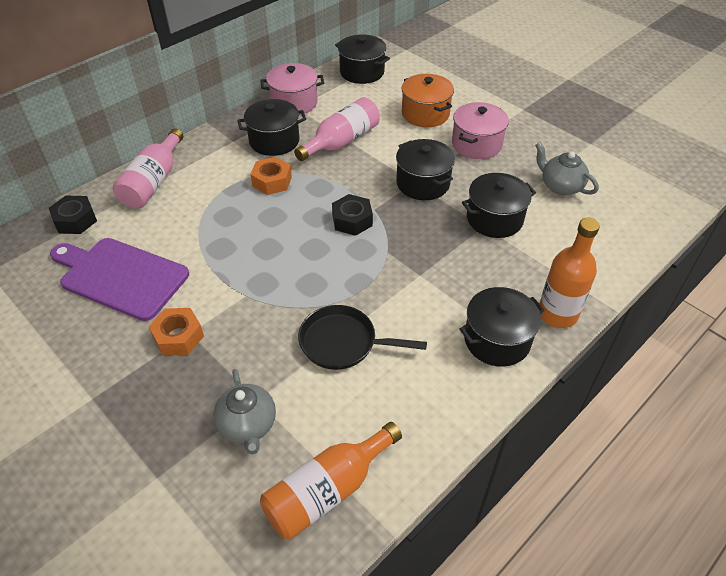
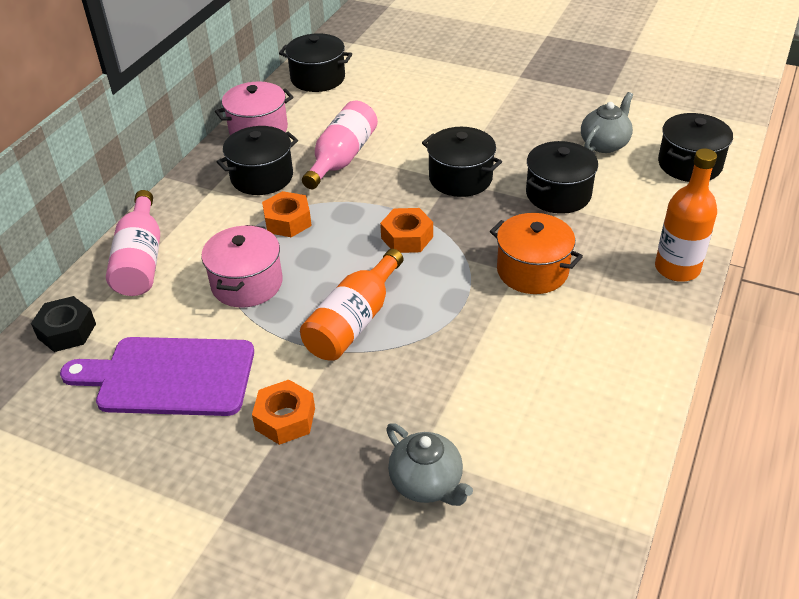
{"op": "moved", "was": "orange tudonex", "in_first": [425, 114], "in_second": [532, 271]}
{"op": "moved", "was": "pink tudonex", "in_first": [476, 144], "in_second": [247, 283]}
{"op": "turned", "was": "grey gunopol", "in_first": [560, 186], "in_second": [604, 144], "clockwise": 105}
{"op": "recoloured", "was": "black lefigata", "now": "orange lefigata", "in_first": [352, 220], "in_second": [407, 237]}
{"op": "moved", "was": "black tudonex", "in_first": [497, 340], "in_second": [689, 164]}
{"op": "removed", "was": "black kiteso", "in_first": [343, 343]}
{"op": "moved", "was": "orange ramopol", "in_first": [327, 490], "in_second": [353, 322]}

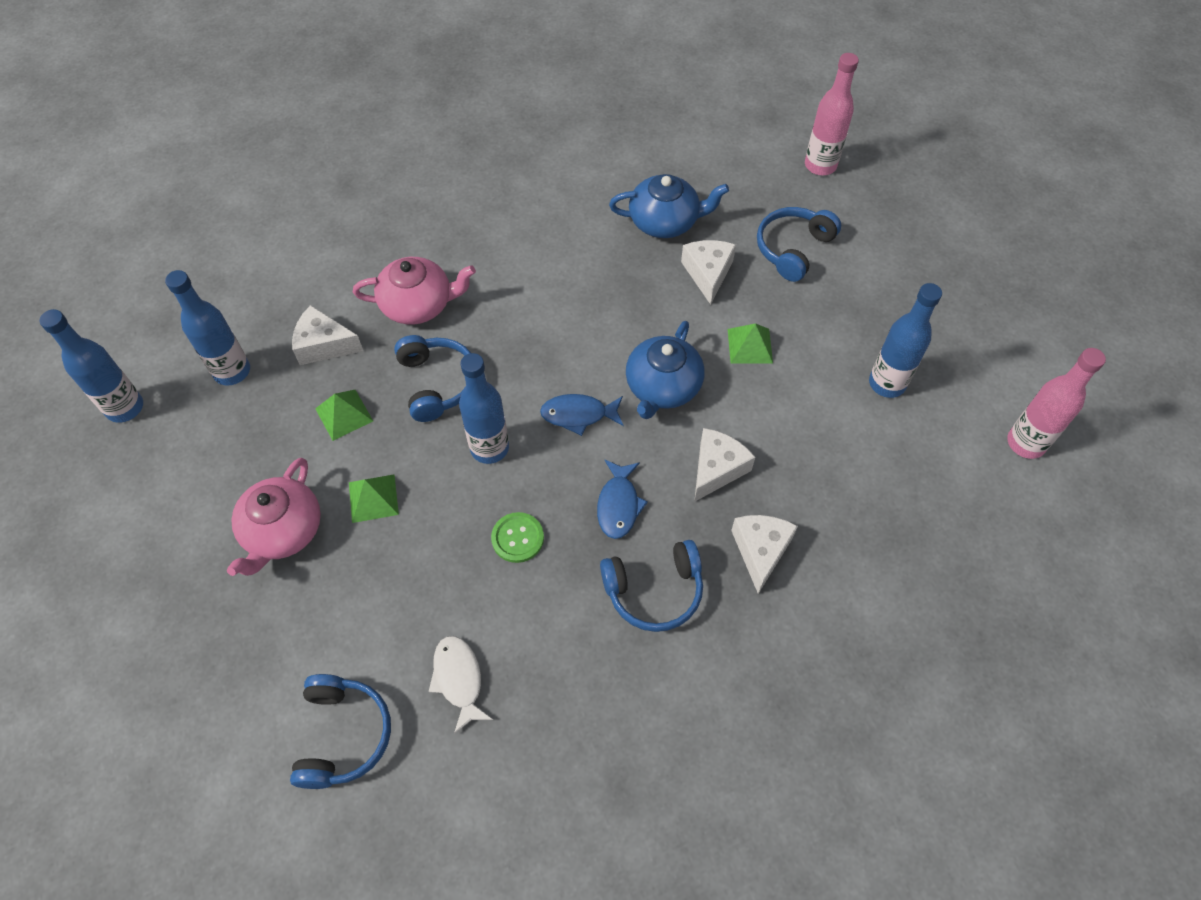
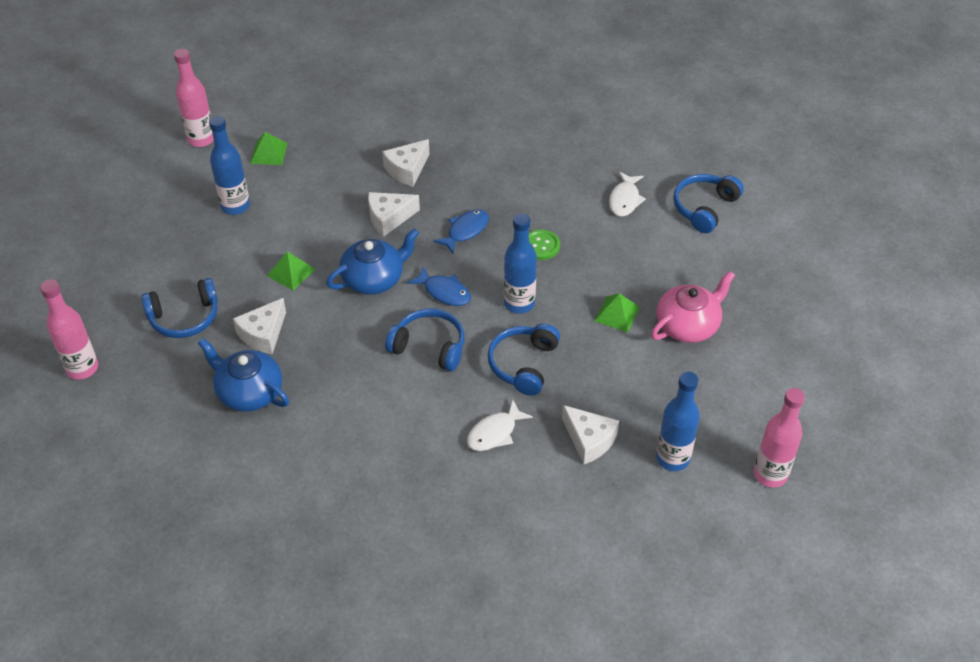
{"op": "replaced", "was": "pink gunopol", "now": "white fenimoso", "in_first": [418, 304], "in_second": [495, 433]}
{"op": "recoloured", "was": "blue ramopol", "now": "pink ramopol", "in_first": [125, 408], "in_second": [770, 474]}
{"op": "moved", "was": "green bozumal", "in_first": [344, 414], "in_second": [269, 153]}
{"op": "moved", "was": "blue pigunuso", "in_first": [654, 591], "in_second": [429, 346]}

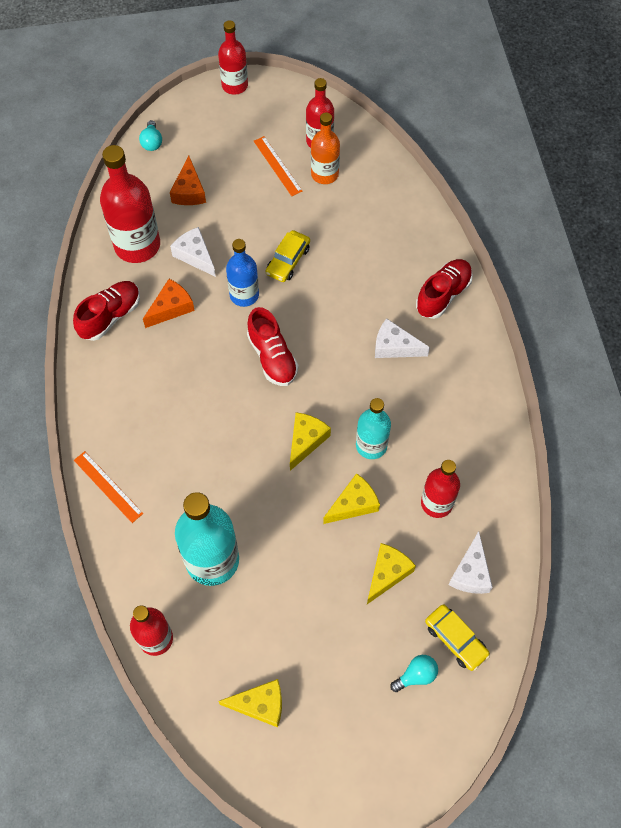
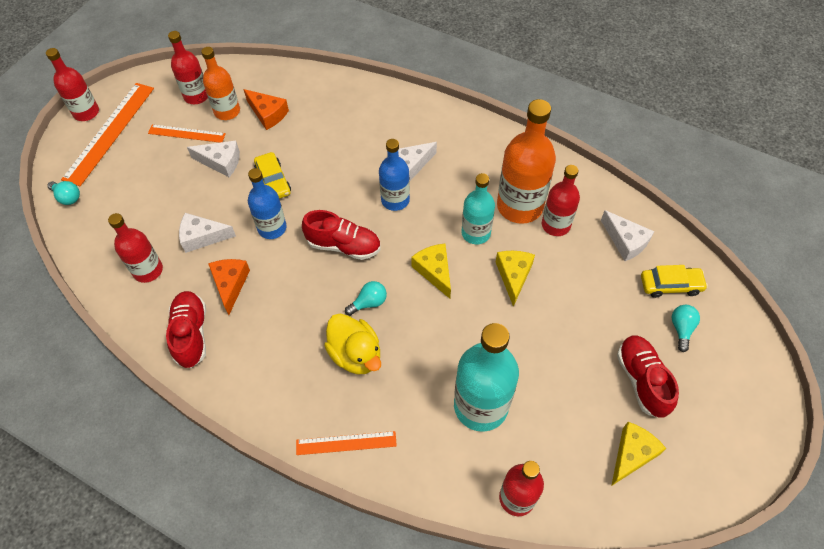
{"op": "resized", "was": "red ramopol", "in_first": [137, 245], "in_second": [148, 270], "ratio": 0.62}
{"op": "moved", "was": "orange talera", "in_first": [189, 191], "in_second": [268, 114]}
{"op": "moved", "was": "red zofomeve", "in_first": [443, 295], "in_second": [642, 380]}
{"op": "removed", "was": "yellow talera", "in_first": [387, 573]}
{"op": "added", "now": "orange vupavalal", "in_second": [109, 132]}
{"op": "added", "now": "orange ramopol", "in_second": [519, 206]}
{"op": "added", "now": "blue ramopol", "in_second": [395, 200]}
{"op": "added", "now": "white talera", "in_second": [221, 162]}
{"op": "added", "now": "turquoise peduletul", "in_second": [369, 303]}
{"op": "added", "now": "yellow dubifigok", "in_second": [355, 354]}

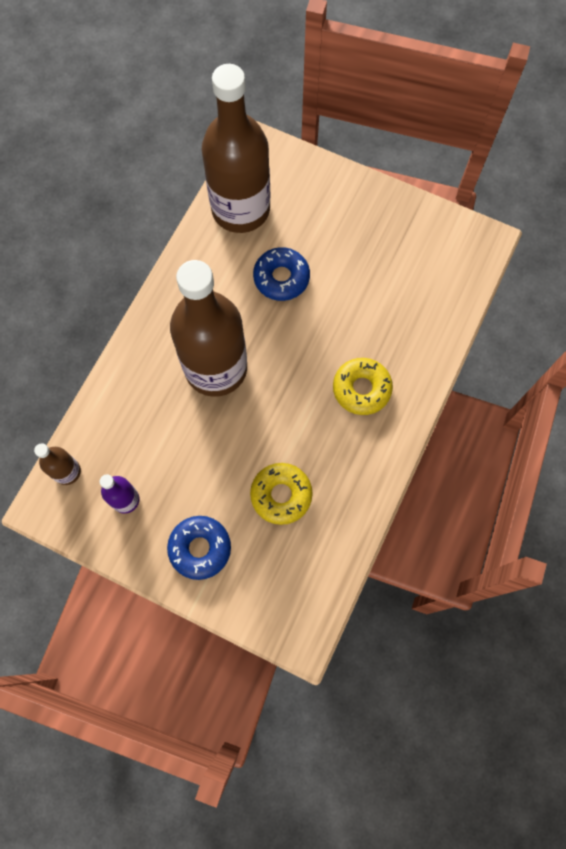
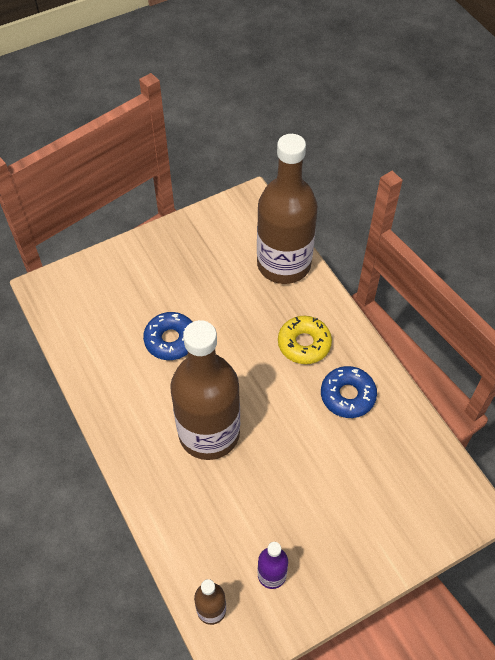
{"op": "moved", "was": "brown ramopol", "in_first": [240, 209], "in_second": [284, 264]}
{"op": "removed", "was": "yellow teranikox", "in_first": [281, 495]}
{"op": "moved", "was": "blue teranikox", "in_first": [200, 548], "in_second": [347, 395]}

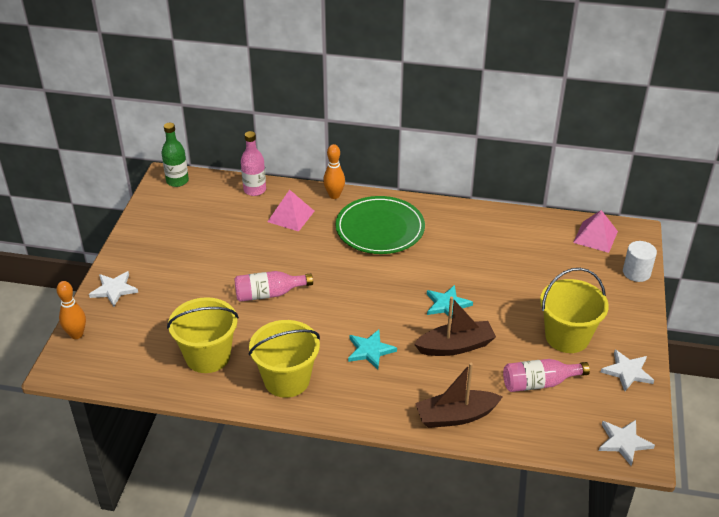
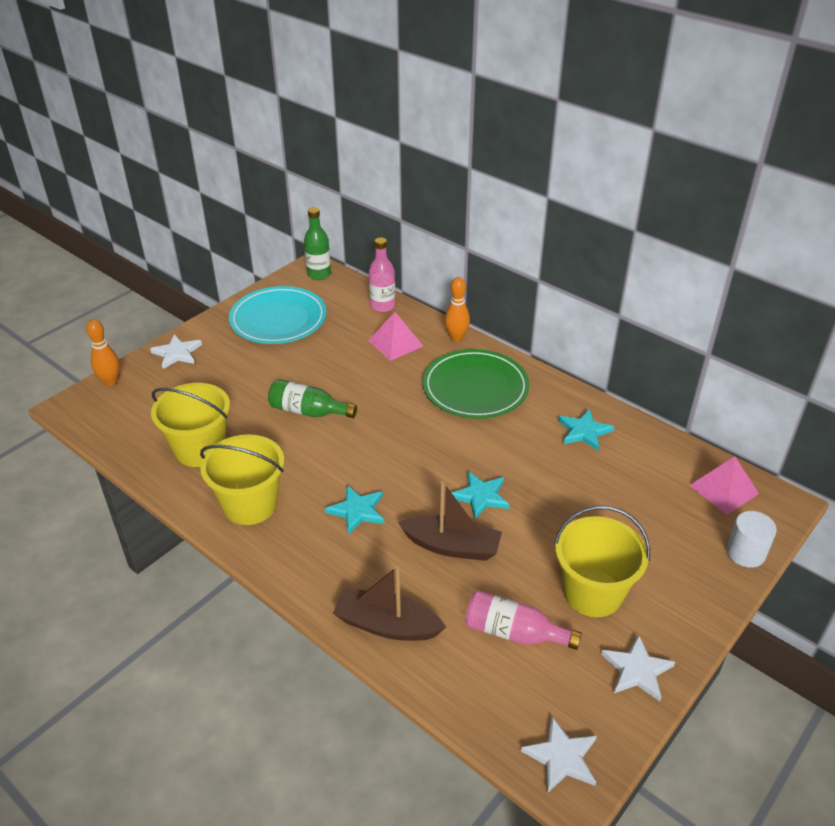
{"op": "recoloured", "was": "pink ramopol", "now": "green ramopol", "in_first": [269, 294], "in_second": [308, 411]}
{"op": "added", "now": "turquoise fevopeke", "in_second": [278, 319]}
{"op": "added", "now": "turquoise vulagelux", "in_second": [584, 431]}

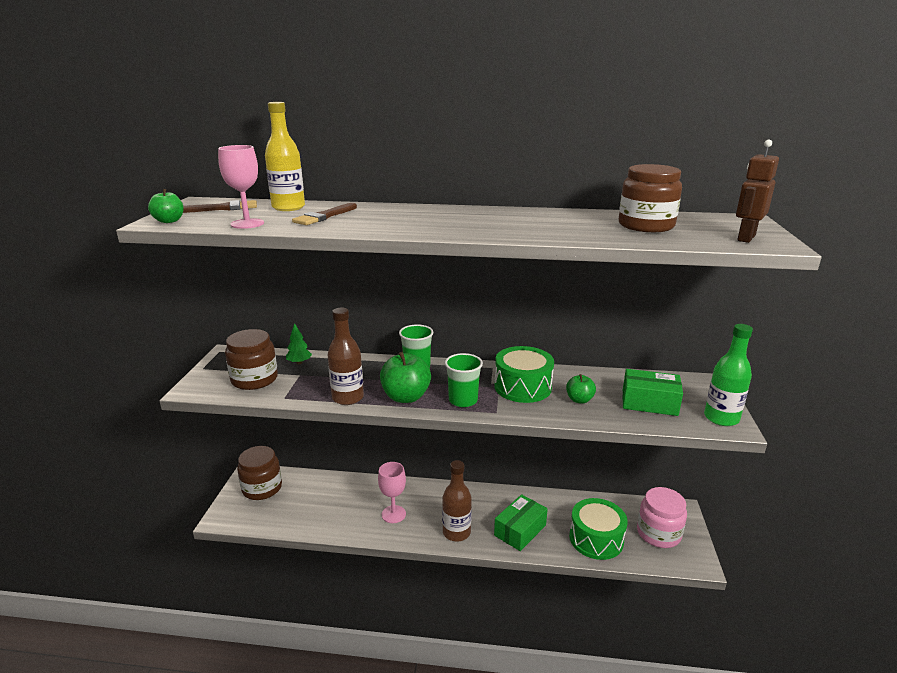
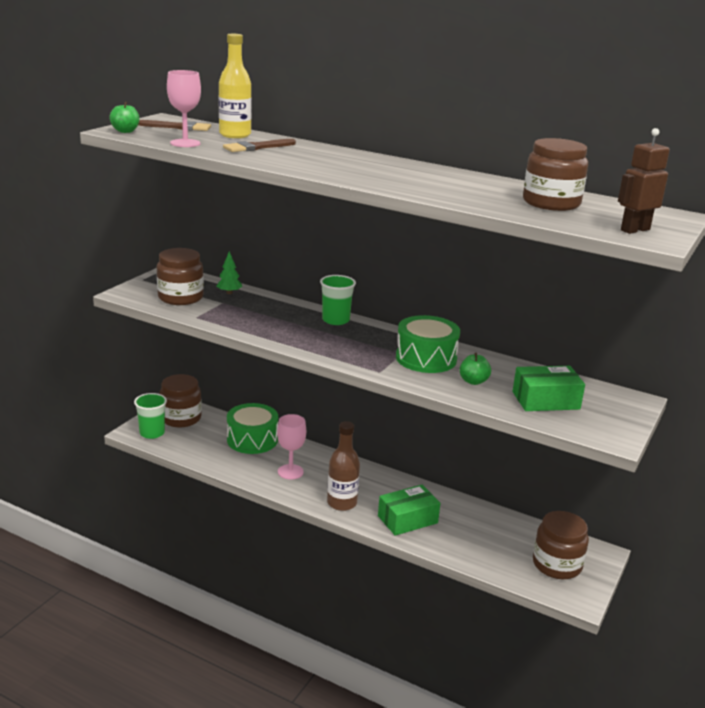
{"op": "removed", "was": "brown ramopol", "in_first": [348, 398]}
{"op": "removed", "was": "green ramopol", "in_first": [721, 418]}
{"op": "removed", "was": "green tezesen", "in_first": [406, 397]}
{"op": "moved", "was": "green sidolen", "in_first": [463, 400], "in_second": [152, 433]}
{"op": "turned", "was": "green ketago", "in_first": [649, 402], "in_second": [546, 400], "clockwise": -45}
{"op": "recoloured", "was": "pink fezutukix", "now": "brown fezutukix", "in_first": [658, 533], "in_second": [557, 564]}
{"op": "moved", "was": "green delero", "in_first": [596, 539], "in_second": [252, 440]}

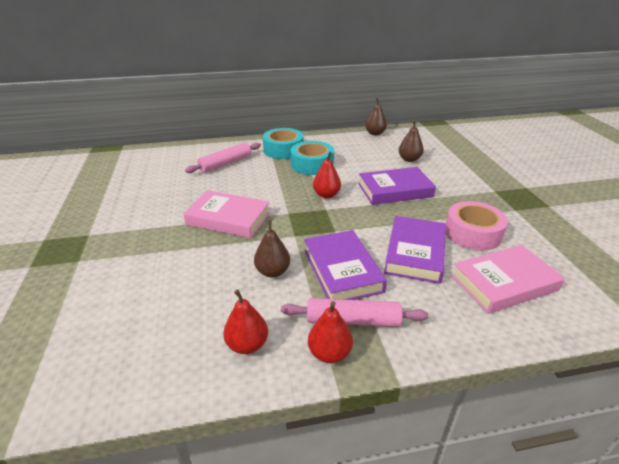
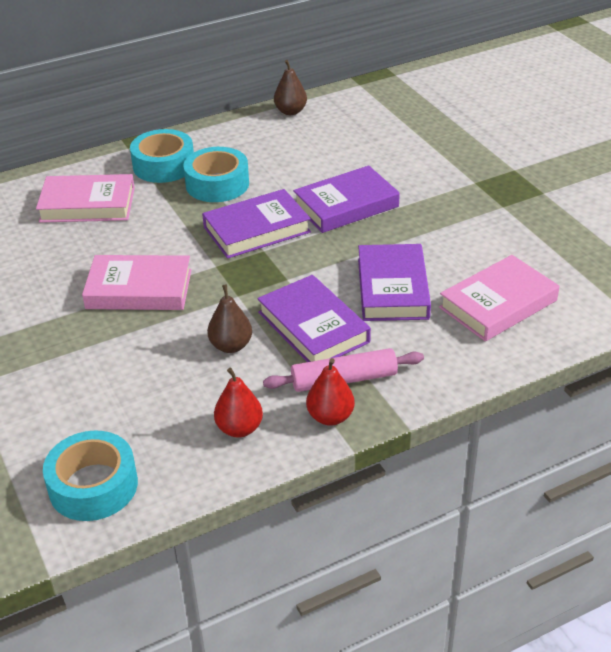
{"op": "removed", "was": "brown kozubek", "in_first": [409, 159]}
{"op": "replaced", "was": "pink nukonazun", "now": "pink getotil", "in_first": [225, 163], "in_second": [87, 204]}
{"op": "replaced", "was": "red kozubek", "now": "purple getotil", "in_first": [326, 195], "in_second": [256, 229]}
{"op": "removed", "was": "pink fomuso", "in_first": [472, 233]}
{"op": "added", "now": "turquoise fomuso", "in_second": [93, 486]}

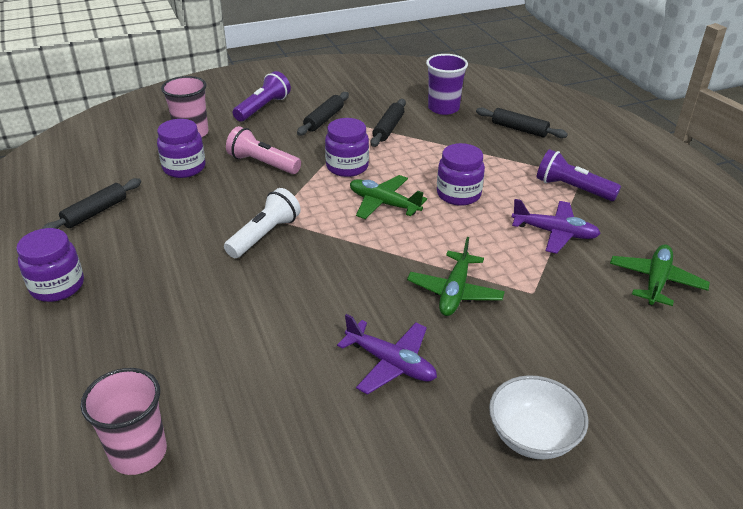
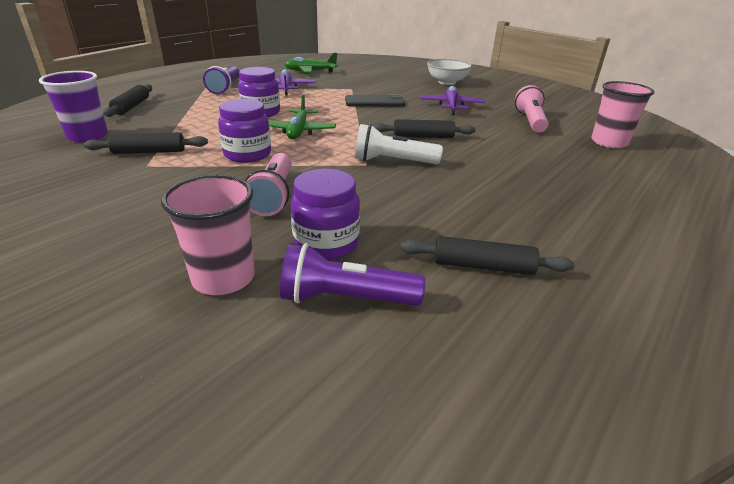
{"op": "moved", "was": "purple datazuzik", "in_first": [263, 108], "in_second": [345, 299]}
{"op": "moved", "was": "black nukonazun", "in_first": [324, 119], "in_second": [423, 137]}
{"op": "removed", "was": "purple fezutukix", "in_first": [57, 286]}
{"op": "replaced", "was": "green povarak", "now": "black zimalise", "in_first": [454, 292], "in_second": [374, 102]}
{"op": "added", "now": "pink datazuzik", "in_second": [530, 121]}

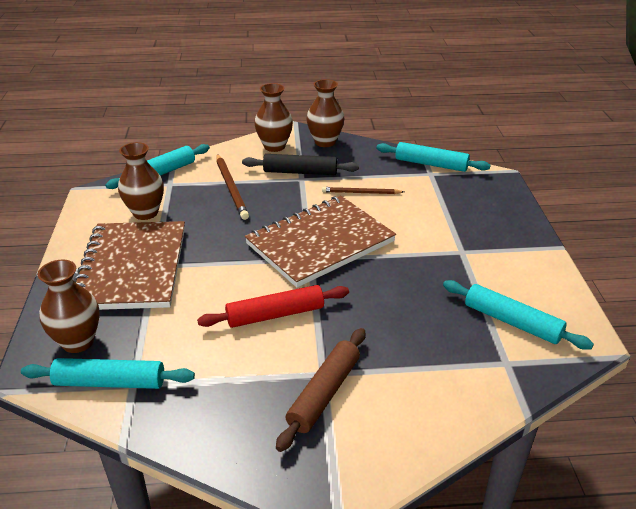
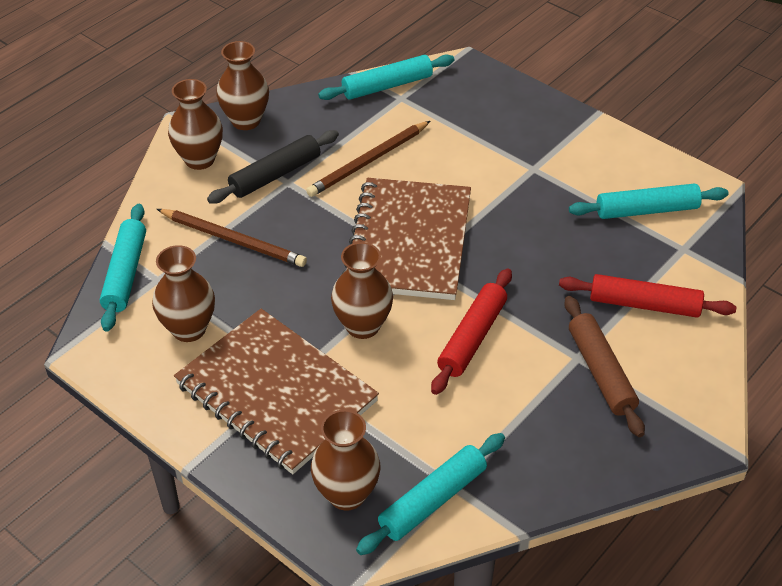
{"op": "resized", "was": "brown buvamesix", "in_first": [361, 193], "in_second": [368, 162], "ratio": 1.54}
{"op": "added", "now": "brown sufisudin", "in_second": [362, 326]}
{"op": "added", "now": "red nukonazun", "in_second": [644, 304]}

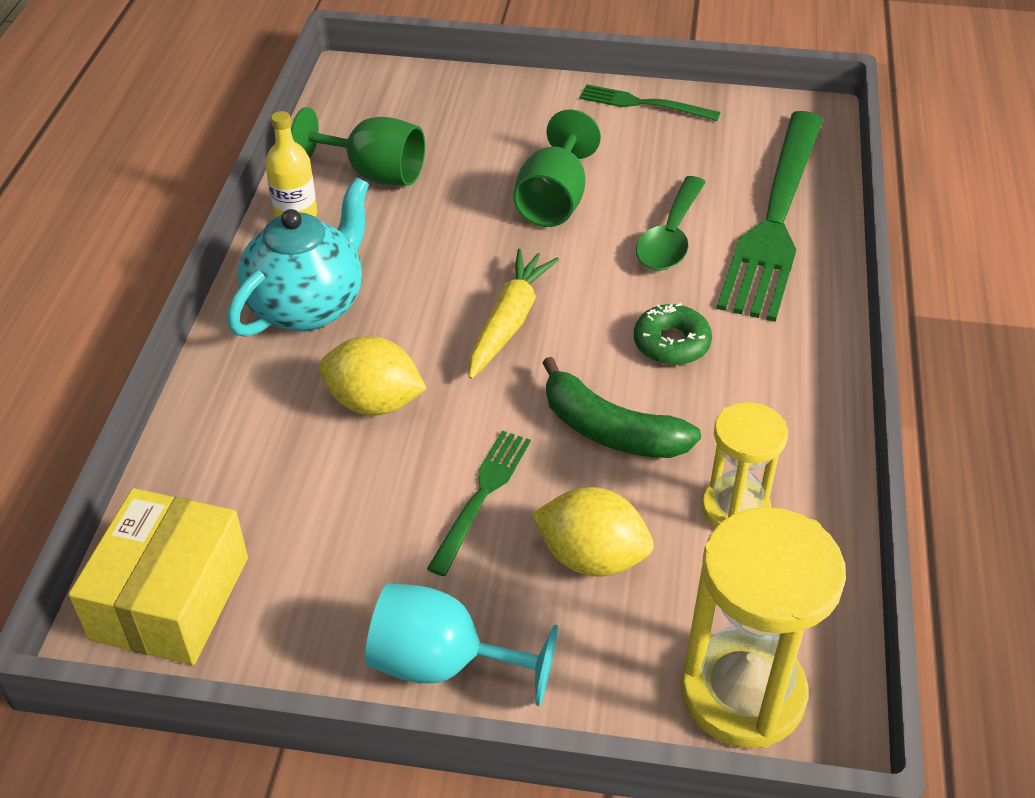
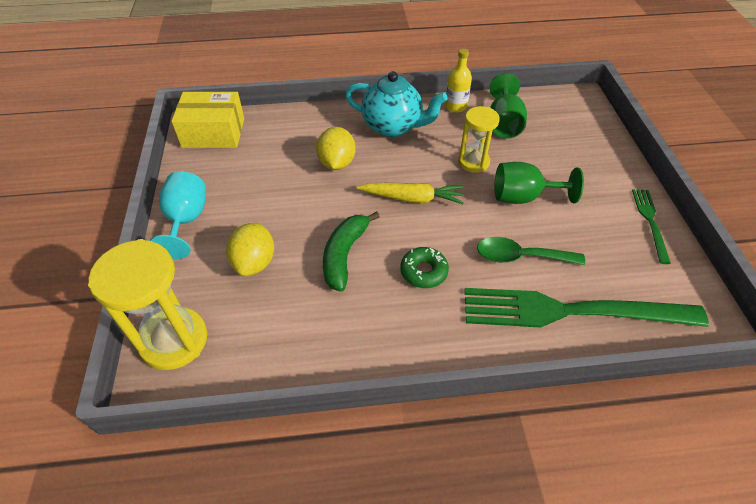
{"op": "moved", "was": "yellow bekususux", "in_first": [735, 509], "in_second": [473, 162]}
{"op": "removed", "was": "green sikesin", "in_first": [481, 496]}

